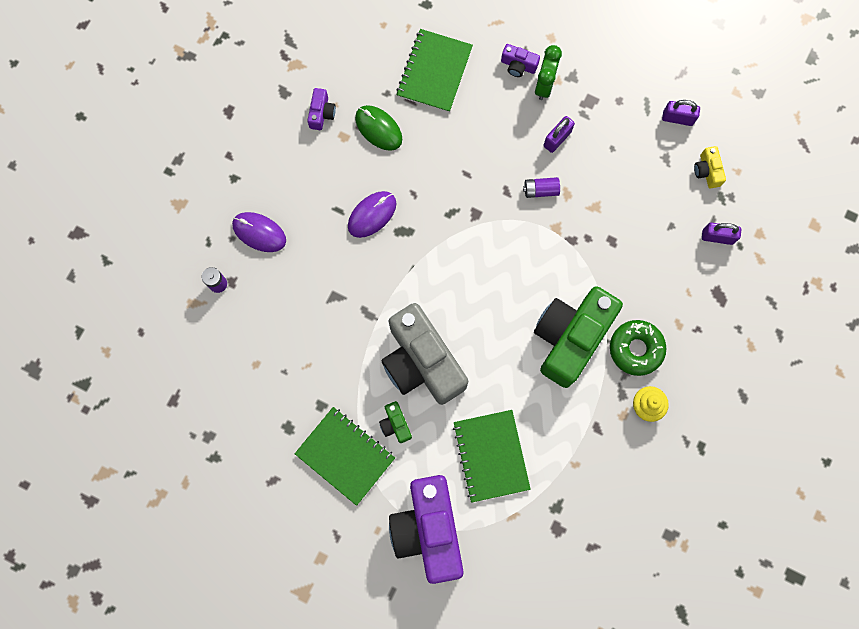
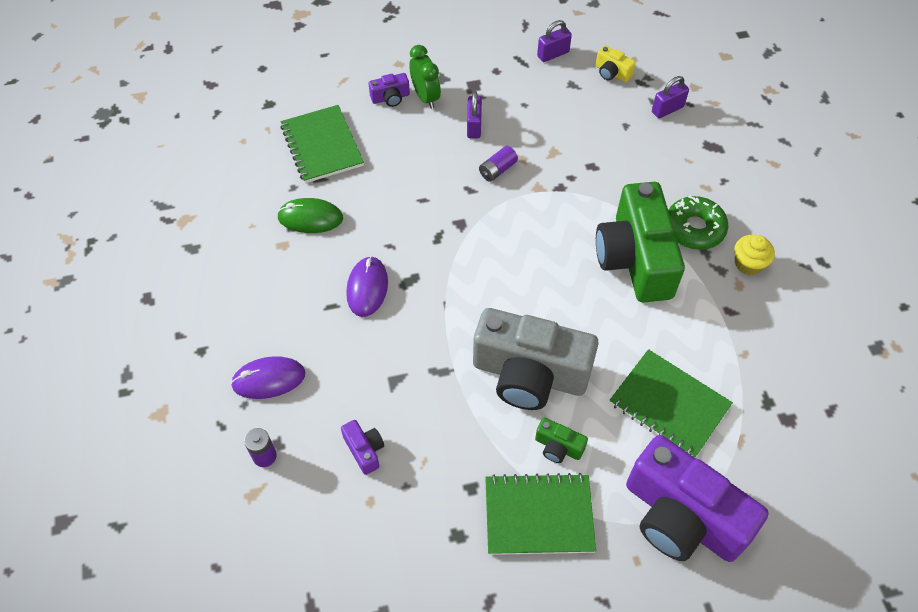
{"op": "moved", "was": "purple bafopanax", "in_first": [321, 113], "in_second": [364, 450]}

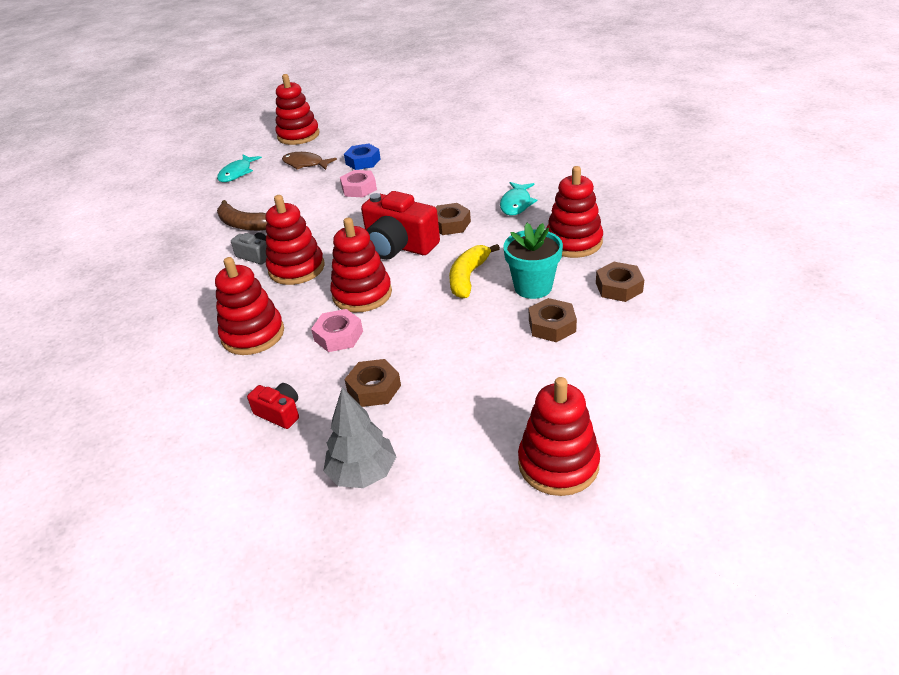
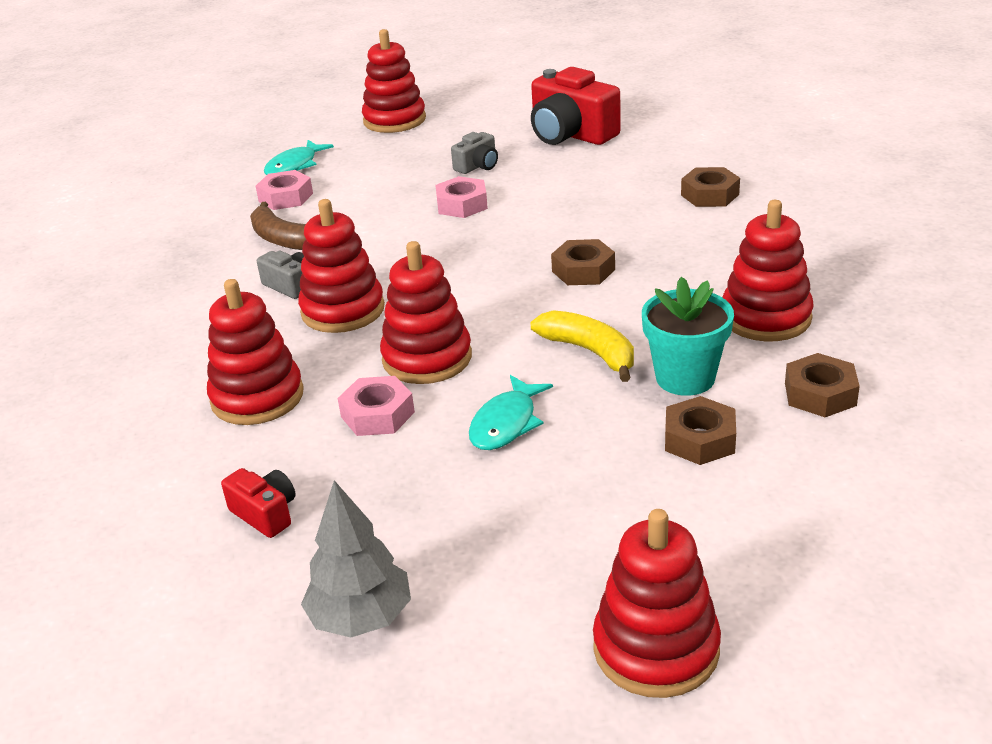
{"op": "replaced", "was": "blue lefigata", "now": "grey bafopanax", "in_first": [363, 161], "in_second": [477, 166]}
{"op": "removed", "was": "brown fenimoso", "in_first": [305, 164]}
{"op": "moved", "was": "turquoise fenimoso", "in_first": [516, 204], "in_second": [506, 423]}
{"op": "moved", "was": "red bafopanax", "in_first": [399, 246], "in_second": [571, 134]}
{"op": "turned", "was": "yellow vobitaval", "in_first": [468, 277], "in_second": [590, 352], "clockwise": 105}
{"op": "moved", "was": "brown lefigata", "in_first": [374, 388], "in_second": [710, 195]}
{"op": "added", "now": "pink lefigata", "in_second": [285, 197]}

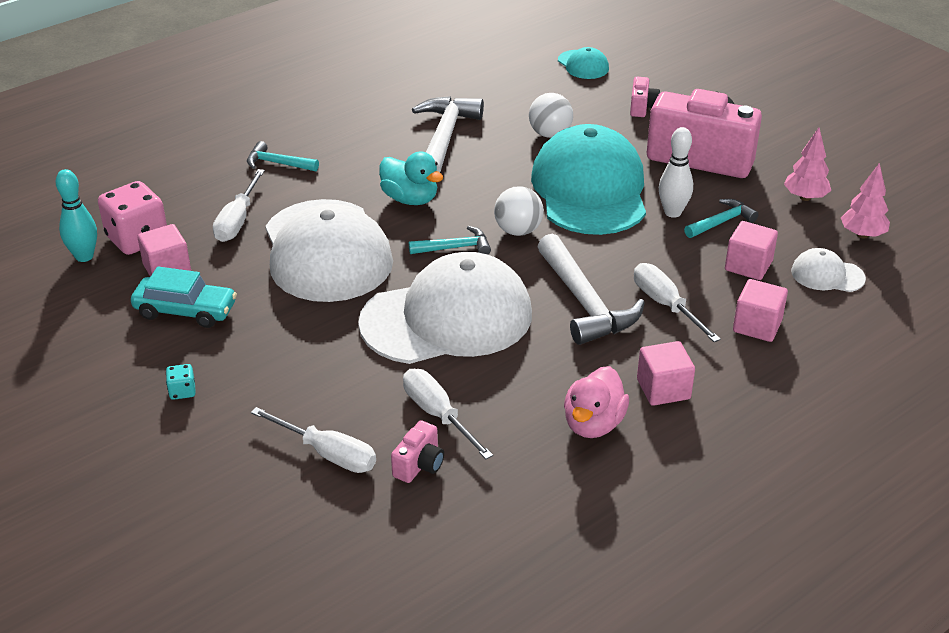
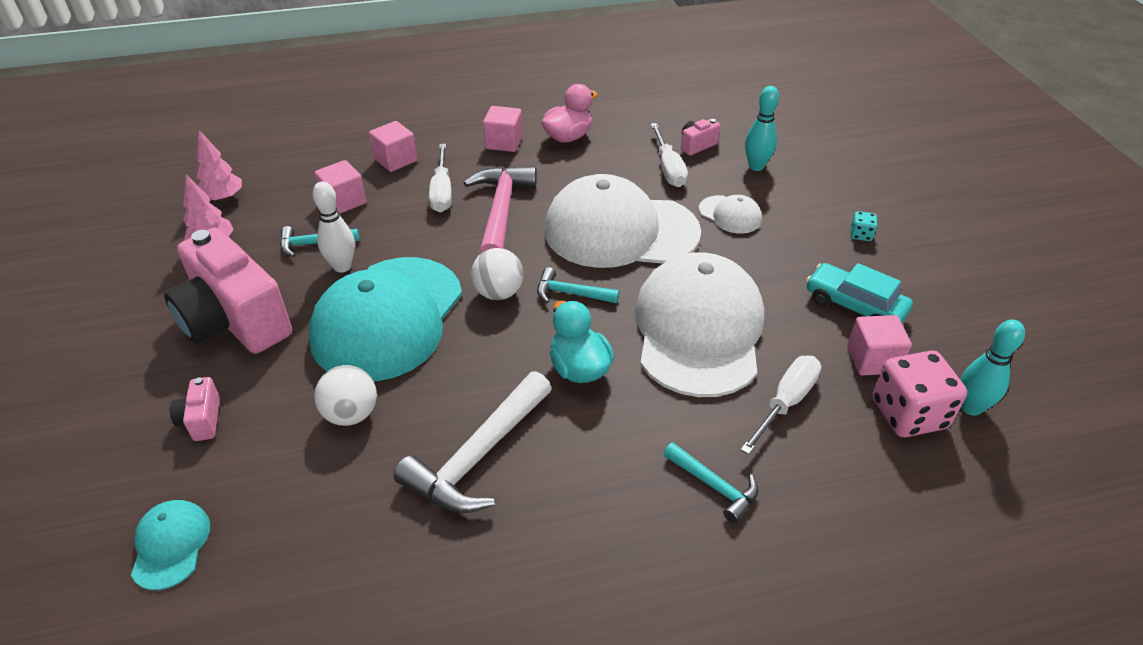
{"op": "turned", "was": "pink bafopanax", "in_first": [642, 107], "in_second": [202, 420], "clockwise": -45}
{"op": "recoloured", "was": "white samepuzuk", "now": "pink samepuzuk", "in_first": [584, 302], "in_second": [501, 211]}
{"op": "moved", "was": "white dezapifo", "in_first": [827, 275], "in_second": [730, 215]}
{"op": "replaced", "was": "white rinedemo", "now": "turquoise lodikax", "in_first": [328, 454], "in_second": [756, 166]}

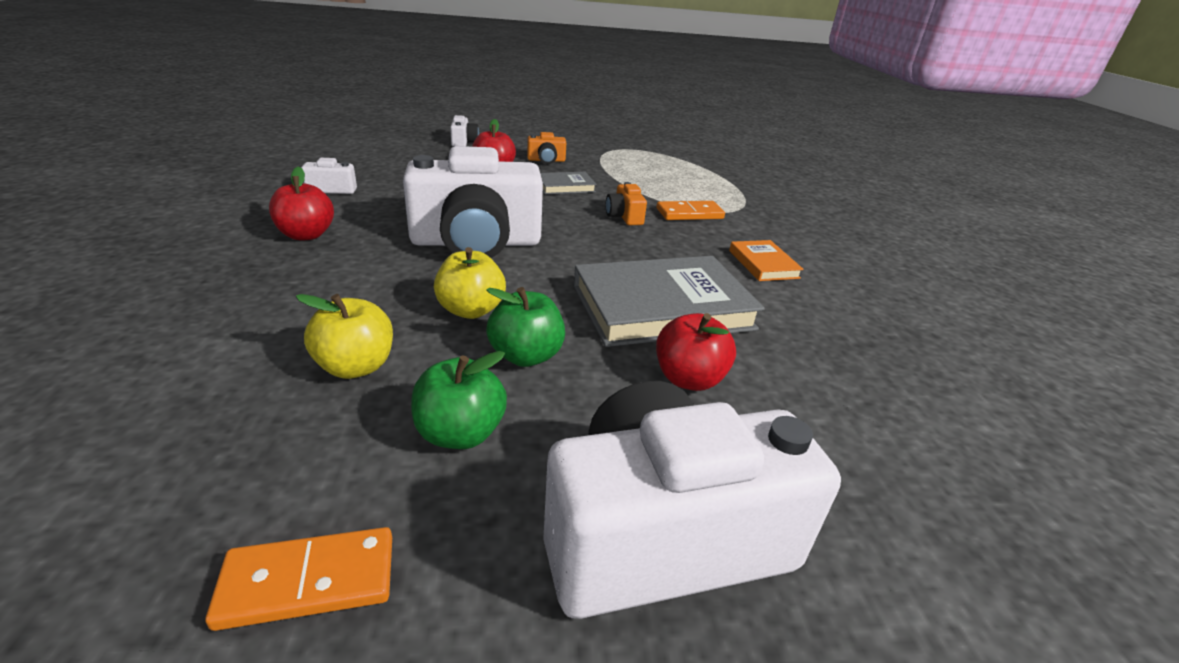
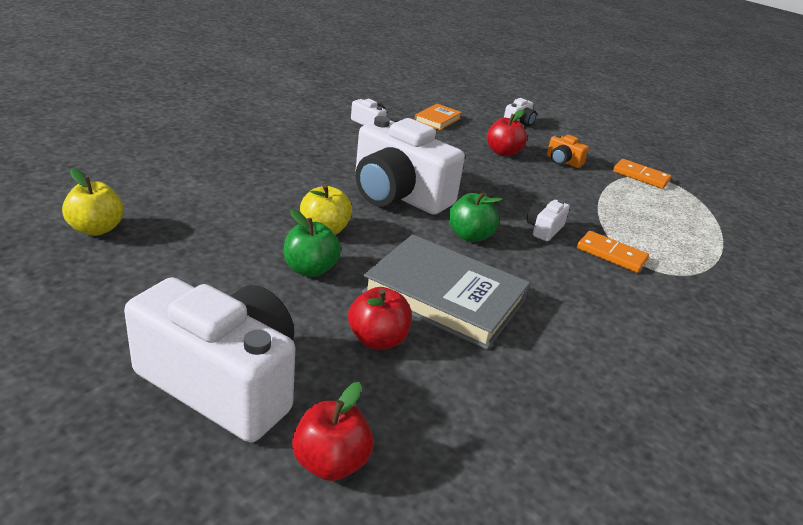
{"op": "moved", "was": "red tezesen", "in_first": [306, 235], "in_second": [330, 462]}
{"op": "removed", "was": "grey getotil", "in_first": [565, 186]}
{"op": "recoloured", "was": "orange bafopanax", "now": "white bafopanax", "in_first": [624, 217], "in_second": [544, 229]}
{"op": "moved", "was": "orange getotil", "in_first": [763, 264], "in_second": [437, 119]}
{"op": "moved", "was": "yellow tezesen", "in_first": [356, 366], "in_second": [96, 229]}
{"op": "moved", "was": "green tezesen", "in_first": [460, 433], "in_second": [470, 236]}
{"op": "moved", "was": "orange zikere", "in_first": [308, 581], "in_second": [641, 176]}

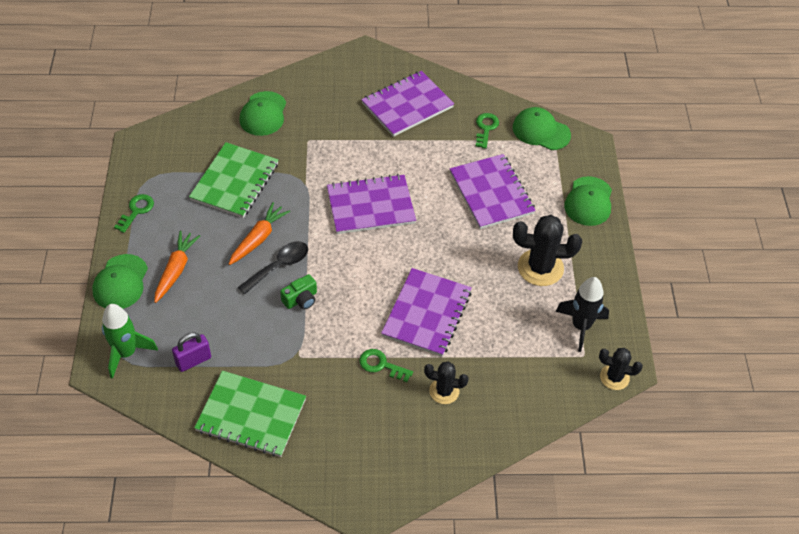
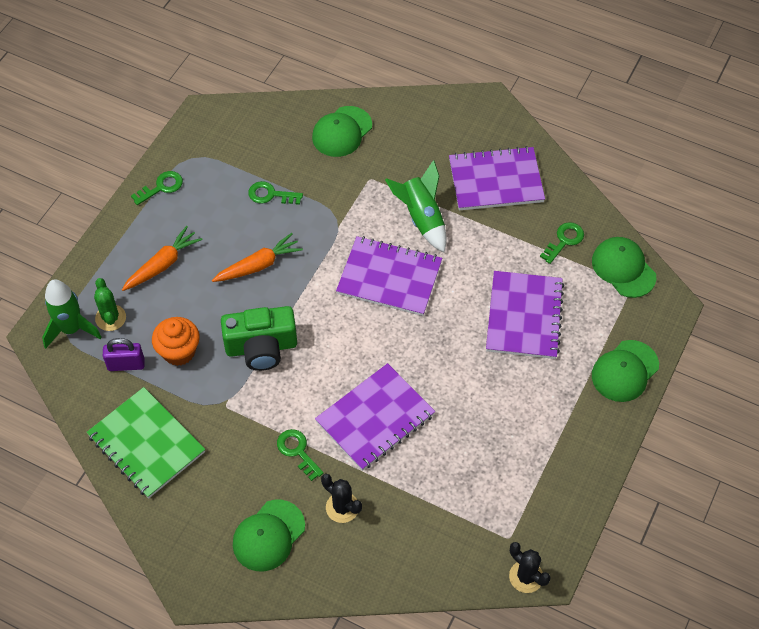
{"op": "replaced", "was": "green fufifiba", "now": "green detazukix", "in_first": [234, 182], "in_second": [271, 195]}
{"op": "removed", "was": "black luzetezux", "in_first": [540, 268]}
{"op": "removed", "was": "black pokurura", "in_first": [279, 266]}
{"op": "moved", "was": "green dezapifo", "in_first": [120, 282], "in_second": [268, 535]}
{"op": "resized", "was": "green bafopanax", "in_first": [301, 299], "in_second": [261, 347], "ratio": 1.85}
{"op": "removed", "was": "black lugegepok", "in_first": [581, 326]}
{"op": "added", "now": "green lugegepok", "in_second": [421, 218]}
{"op": "added", "now": "green luzetezux", "in_second": [110, 318]}
{"op": "added", "now": "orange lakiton", "in_second": [179, 351]}

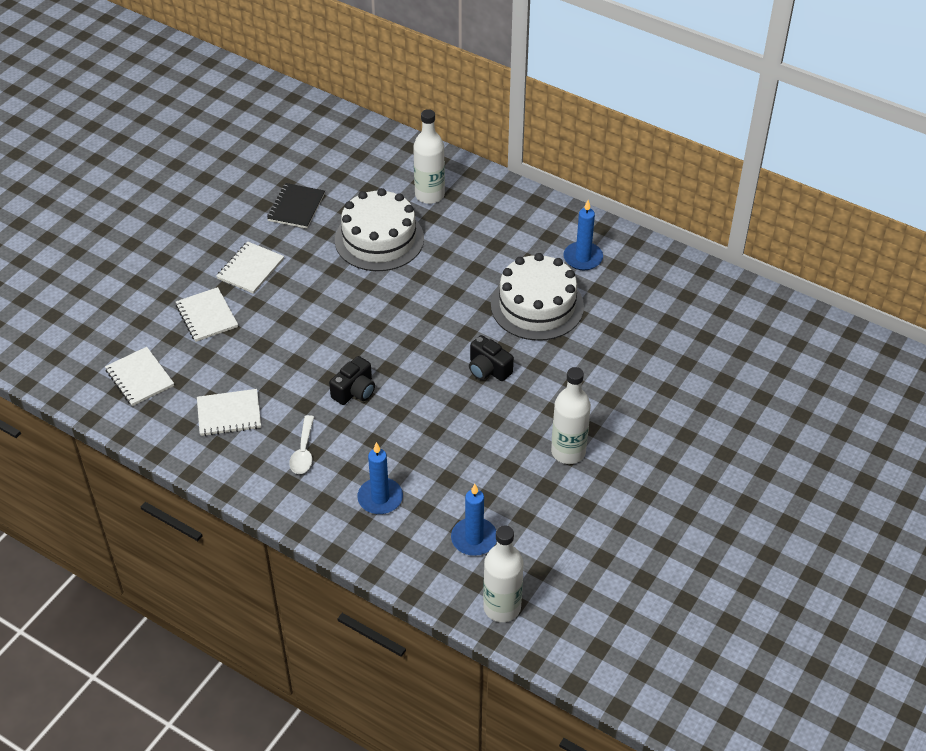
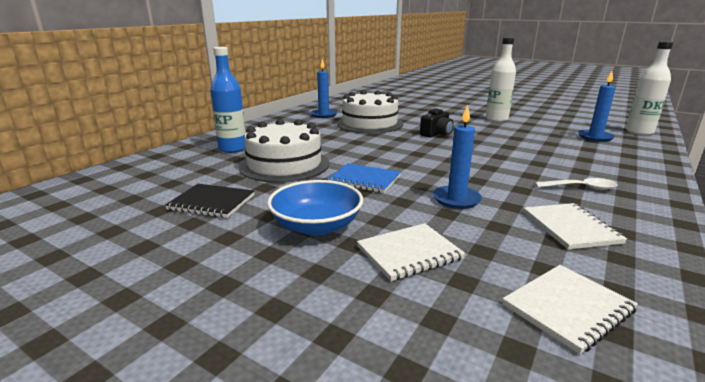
{"op": "recoloured", "was": "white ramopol", "now": "blue ramopol", "in_first": [429, 195], "in_second": [233, 149]}
{"op": "replaced", "was": "white fufifiba", "now": "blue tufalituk", "in_first": [250, 269], "in_second": [316, 226]}
{"op": "removed", "was": "black bafopanax", "in_first": [354, 391]}
{"op": "moved", "was": "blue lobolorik", "in_first": [380, 498], "in_second": [456, 199]}
{"op": "added", "now": "blue fufifiba", "in_second": [364, 180]}

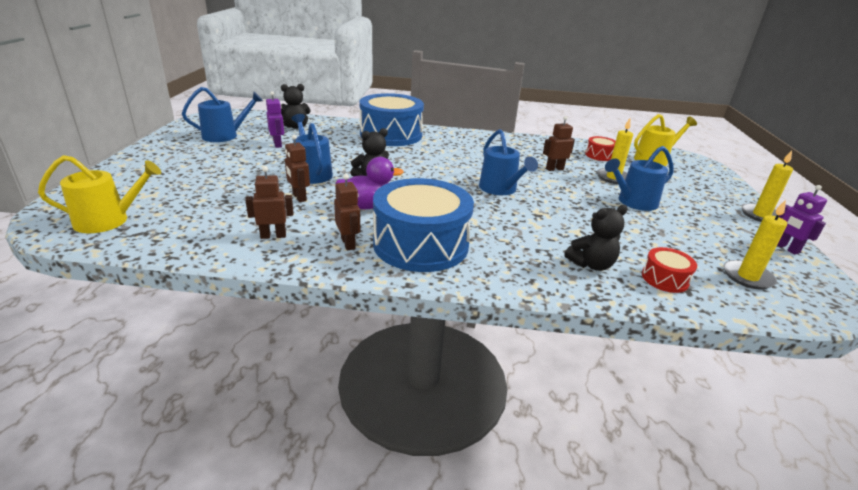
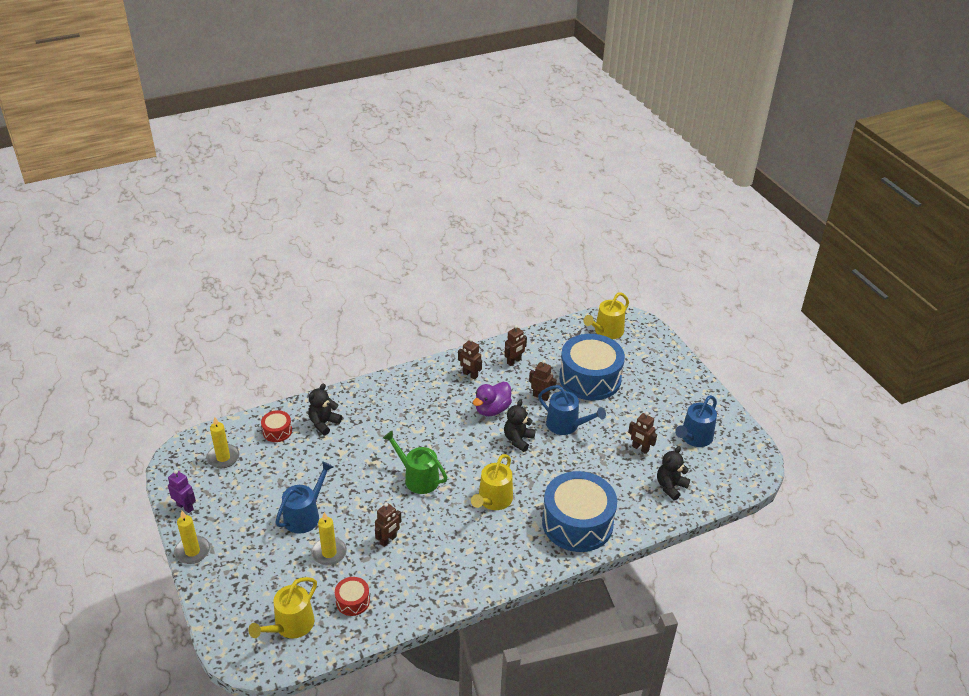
{"op": "recoloured", "was": "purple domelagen", "now": "brown domelagen", "in_first": [278, 144], "in_second": [640, 448]}
{"op": "recoloured", "was": "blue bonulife", "now": "green bonulife", "in_first": [500, 189], "in_second": [418, 478]}
{"op": "moved", "was": "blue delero", "in_first": [421, 244], "in_second": [590, 378]}
{"op": "added", "now": "yellow bonulife", "in_second": [493, 500]}

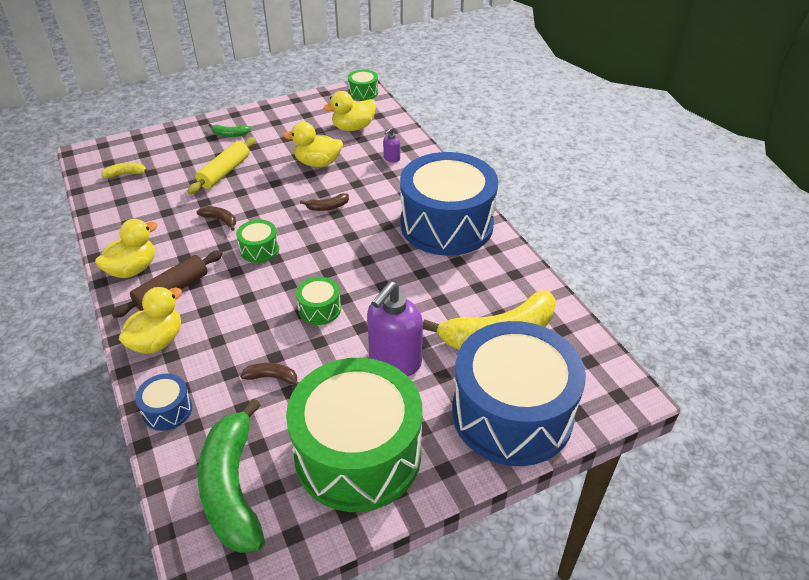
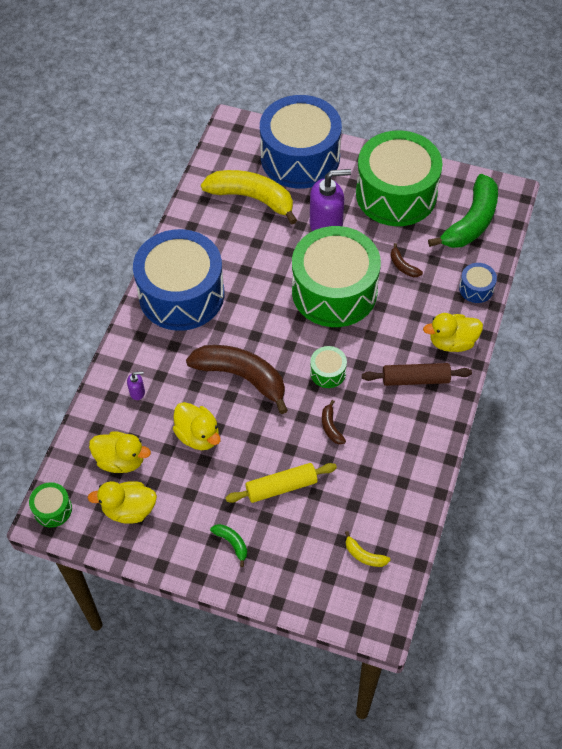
{"op": "resized", "was": "brown vobitaval", "in_first": [327, 207], "in_second": [242, 377], "ratio": 2.38}
{"op": "moved", "was": "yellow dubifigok", "in_first": [133, 269], "in_second": [129, 509]}
{"op": "resized", "was": "green delero", "in_first": [319, 309], "in_second": [334, 291], "ratio": 2.48}

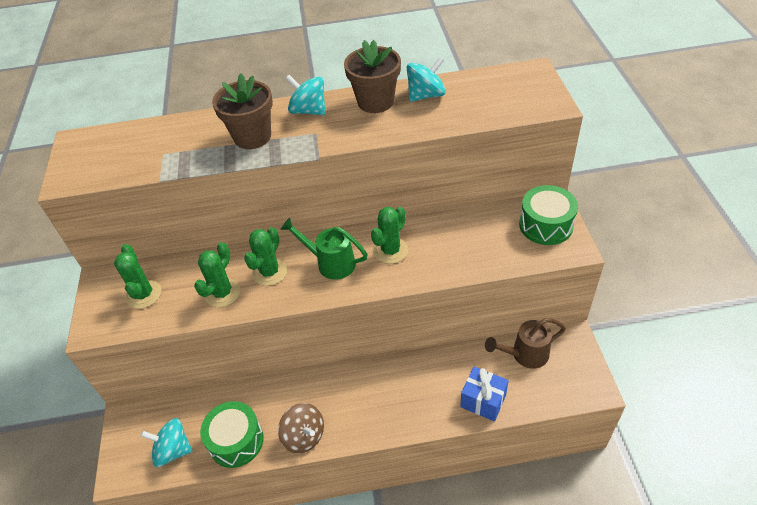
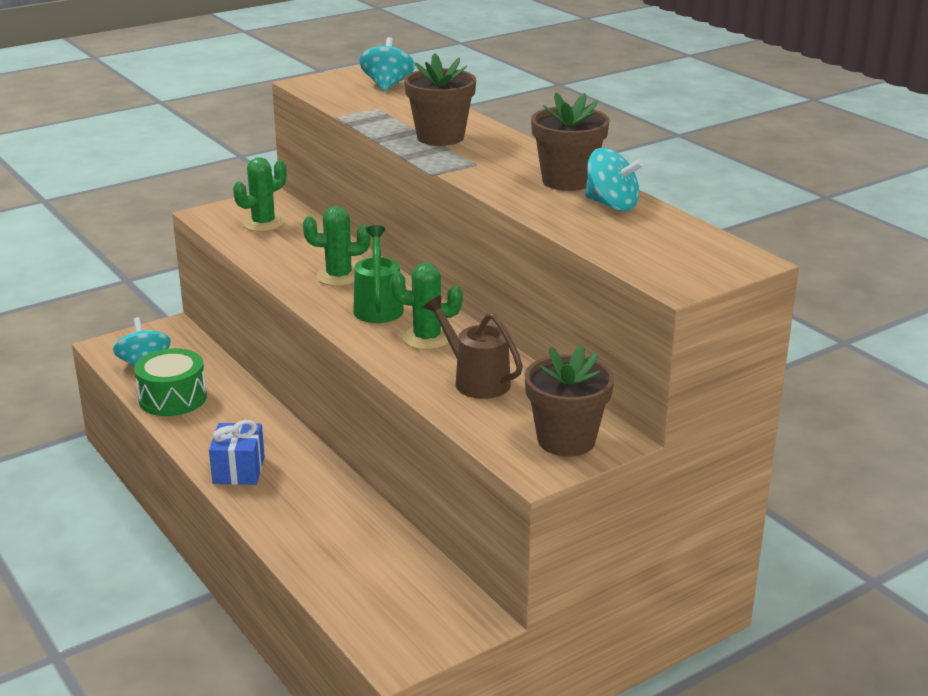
{"op": "moved", "was": "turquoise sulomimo", "in_first": [308, 111], "in_second": [387, 85]}
{"op": "replaced", "was": "green delero", "now": "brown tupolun", "in_first": [545, 225], "in_second": [566, 440]}
{"op": "removed", "was": "green luzetezux", "in_first": [222, 293]}
{"op": "moved", "was": "brown bonulife", "in_first": [524, 354], "in_second": [475, 380]}
{"op": "moved", "was": "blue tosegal", "in_first": [483, 401], "in_second": [239, 470]}
{"op": "removed", "was": "brown sulomimo", "in_first": [304, 436]}

